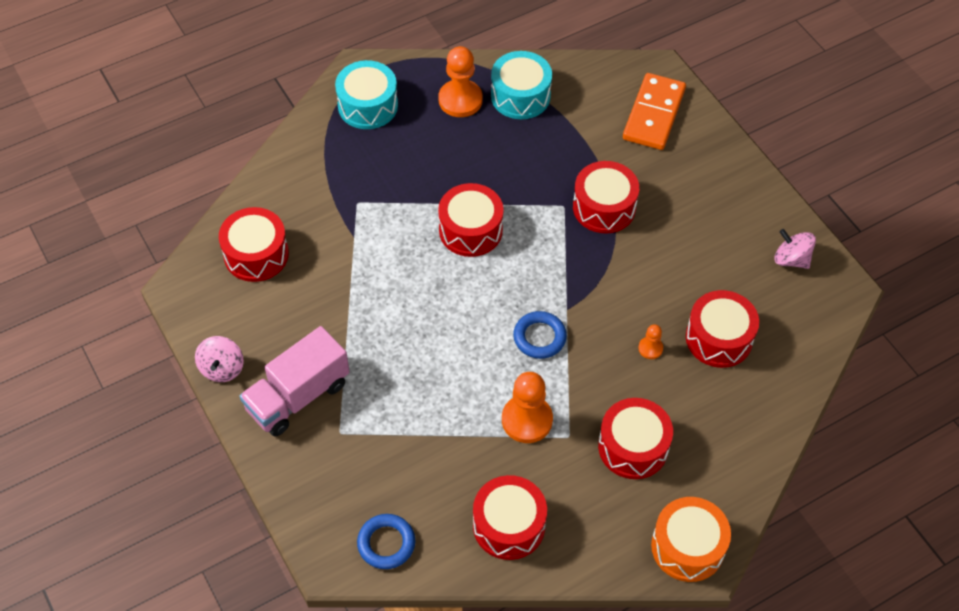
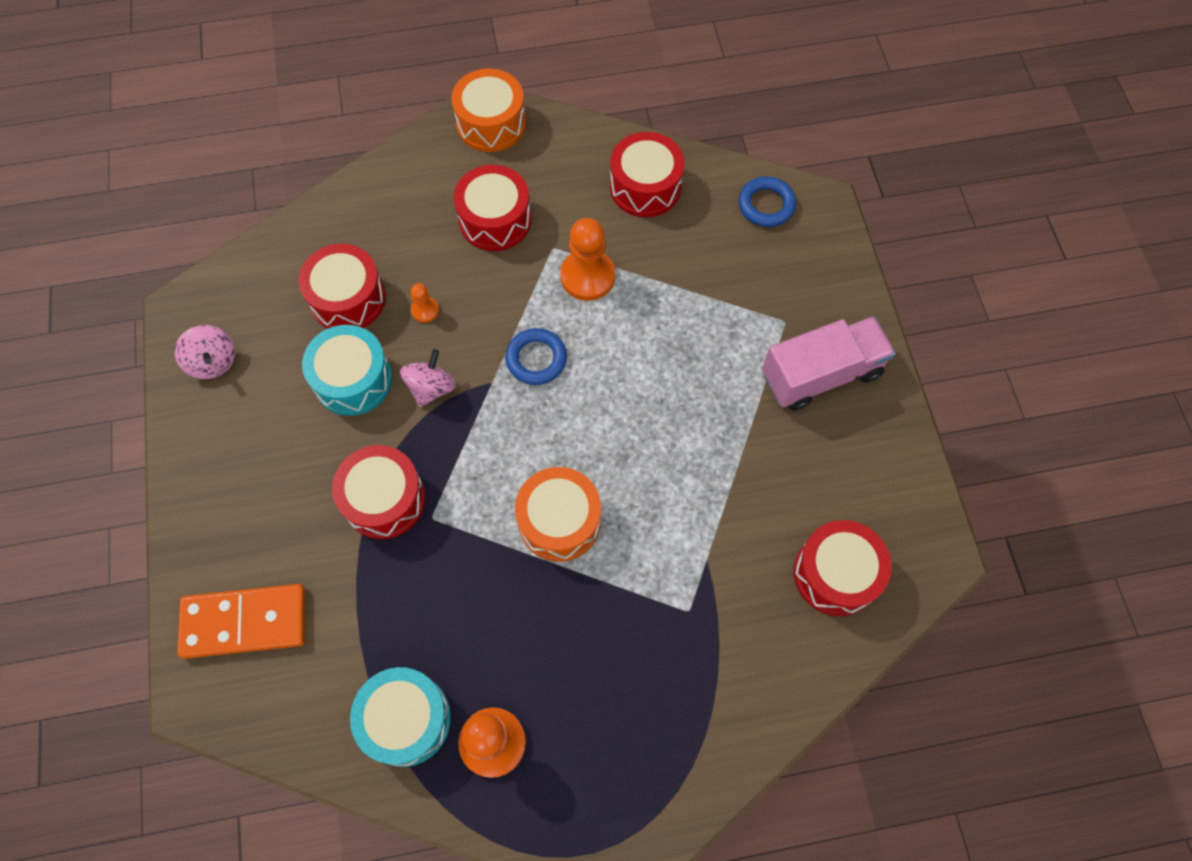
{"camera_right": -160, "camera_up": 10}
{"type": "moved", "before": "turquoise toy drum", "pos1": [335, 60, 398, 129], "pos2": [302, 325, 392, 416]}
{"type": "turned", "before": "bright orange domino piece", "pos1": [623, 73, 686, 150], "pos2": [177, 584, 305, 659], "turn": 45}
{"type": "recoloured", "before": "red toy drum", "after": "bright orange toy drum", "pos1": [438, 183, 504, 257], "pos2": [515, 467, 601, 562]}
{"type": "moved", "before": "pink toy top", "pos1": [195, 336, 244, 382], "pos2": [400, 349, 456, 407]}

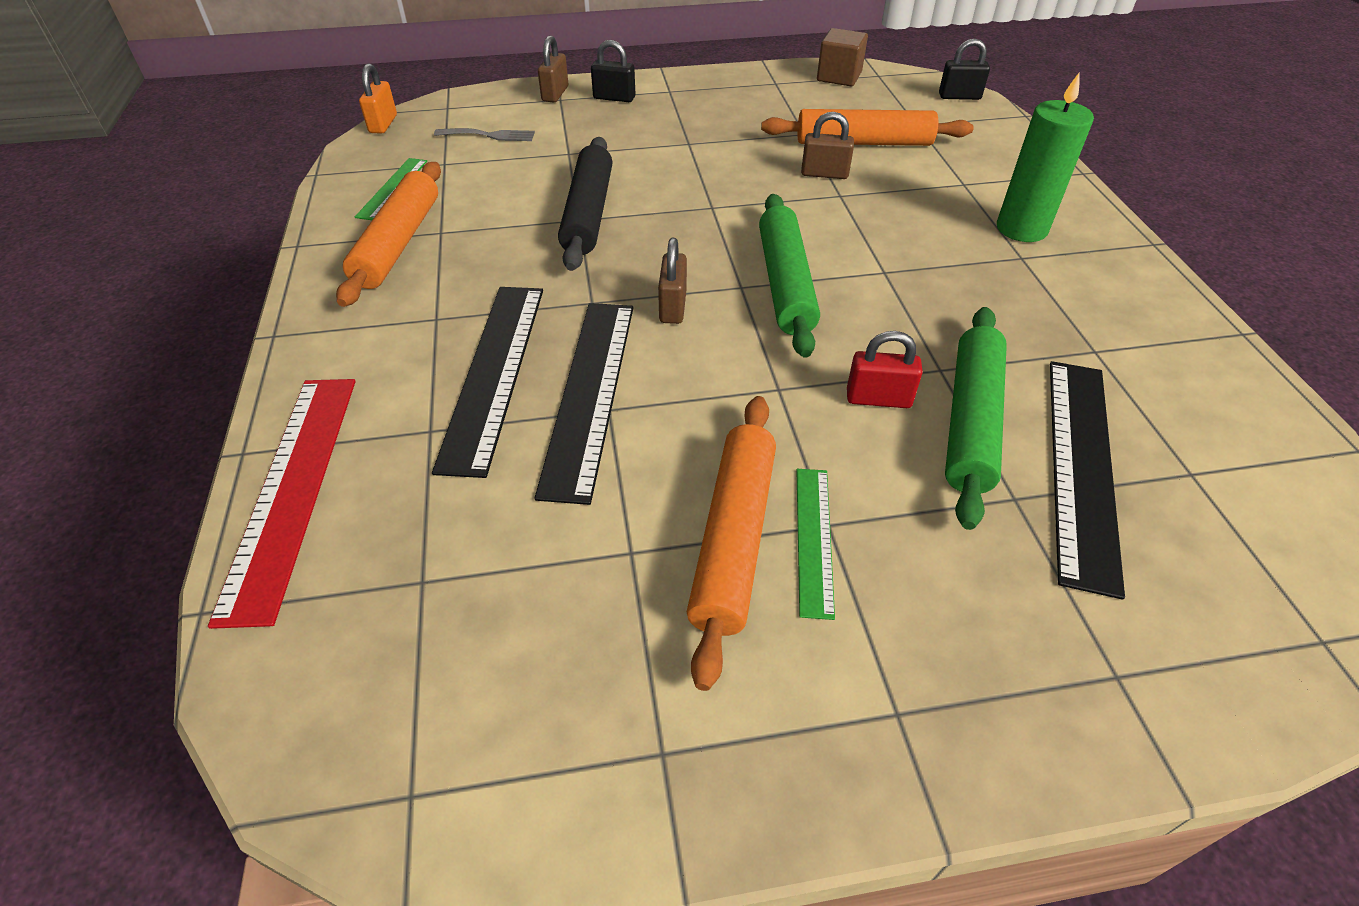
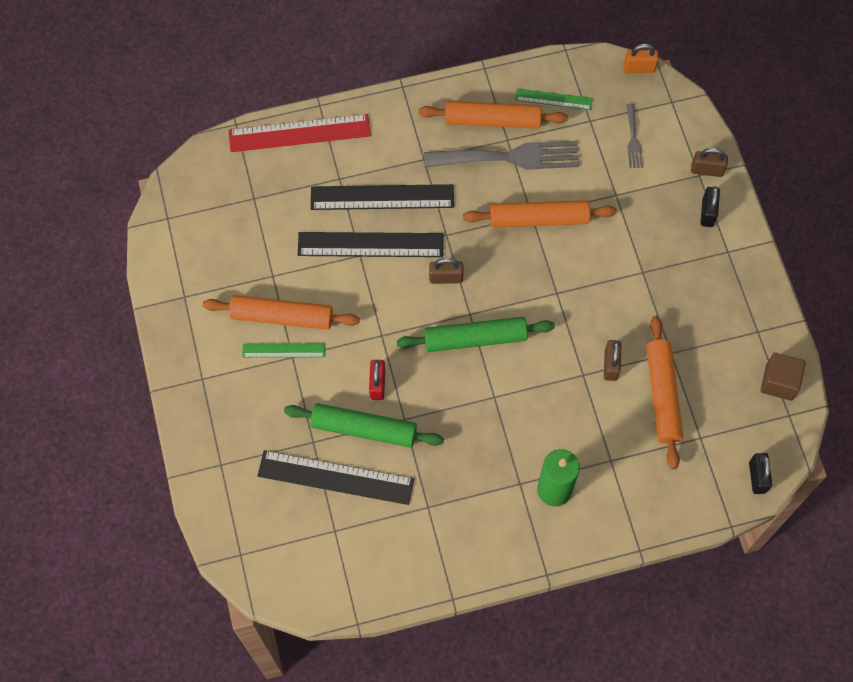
{"camera_right": 85, "camera_up": 20}
{"type": "recoloured", "before": "jet-black pastry roller", "after": "bright orange pastry roller", "pos1": [558, 137, 612, 271], "pos2": [463, 200, 617, 228]}
{"type": "added", "after": "gray fork", "pos2": [424, 141, 579, 170]}

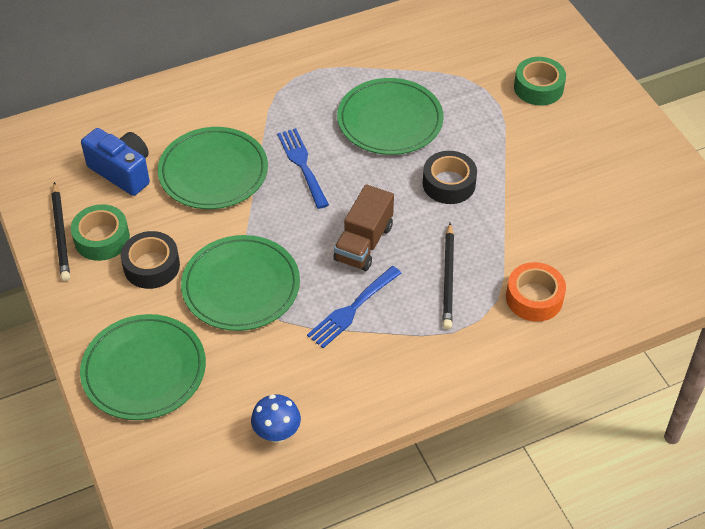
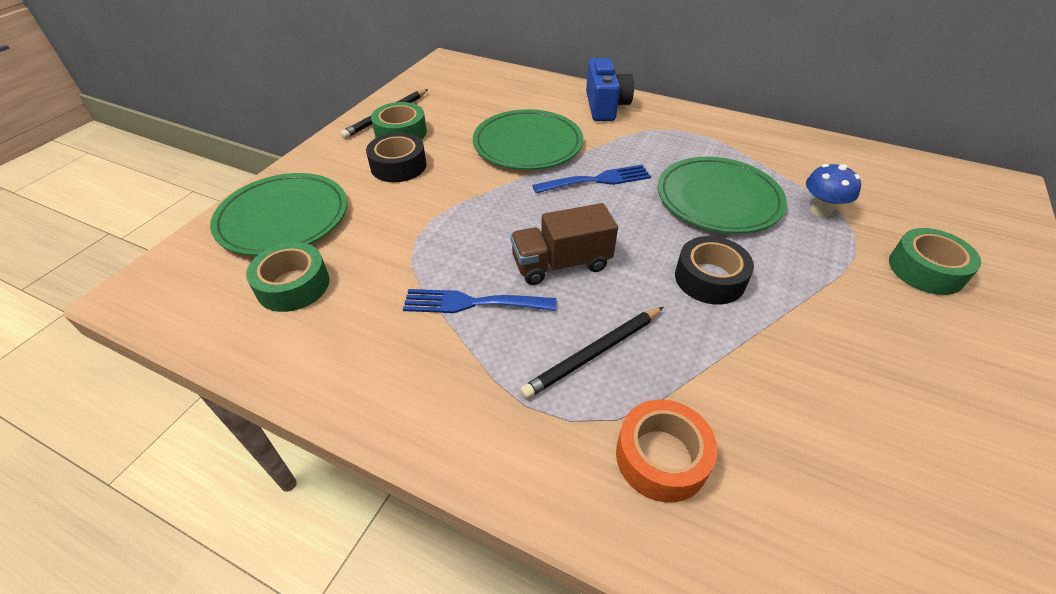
{"camera_right": 50, "camera_up": -5}
{"type": "moved", "before": "royal blue camera", "pos1": [81, 128, 150, 196], "pos2": [586, 58, 634, 121]}
{"type": "turned", "before": "royal blue fork", "pos1": [277, 128, 329, 209], "pos2": [532, 165, 651, 193], "turn": 45}
{"type": "removed", "before": "leaf-green flat dish", "pos1": [181, 235, 300, 331]}
{"type": "moved", "before": "royal blue mushroom", "pos1": [251, 394, 301, 443], "pos2": [806, 164, 861, 217]}
{"type": "added", "after": "leaf-green sticky tape", "pos2": [246, 242, 329, 312]}

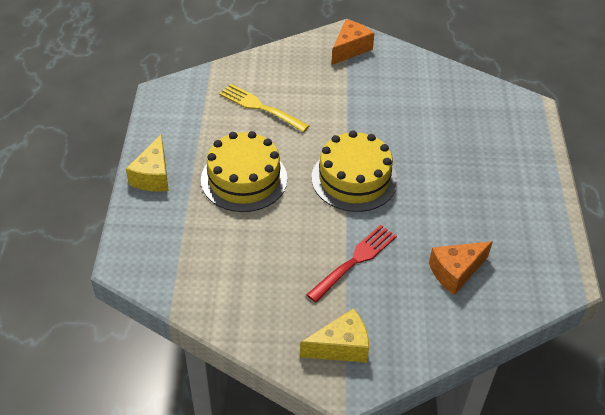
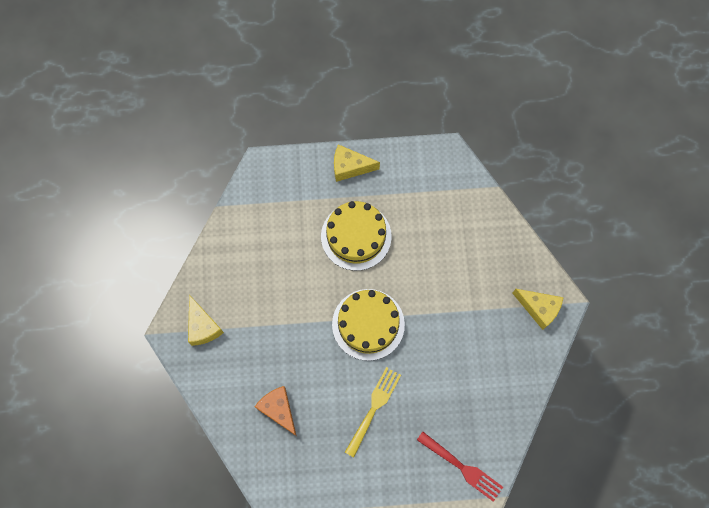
{"camera_right": 85, "camera_up": 25}
{"type": "recoloured", "before": "bright orange cheese wedge", "after": "golden cheese wedge", "pos1": [332, 19, 375, 65], "pos2": [512, 289, 564, 330]}
{"type": "moved", "before": "golden fork", "pos1": [219, 84, 309, 132], "pos2": [345, 367, 401, 457]}
{"type": "moved", "before": "red fork", "pos1": [306, 225, 397, 303], "pos2": [417, 432, 503, 502]}

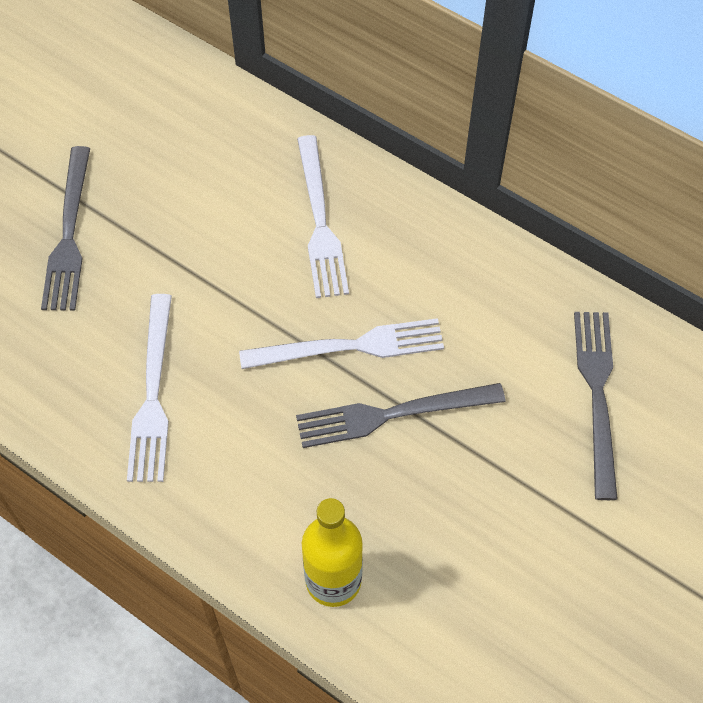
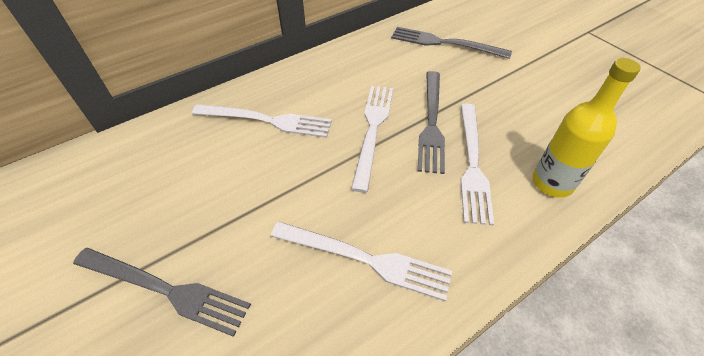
{"camera_right": -70, "camera_up": -10}
{"type": "added", "after": "white fork", "pos2": [461, 103, 494, 225]}

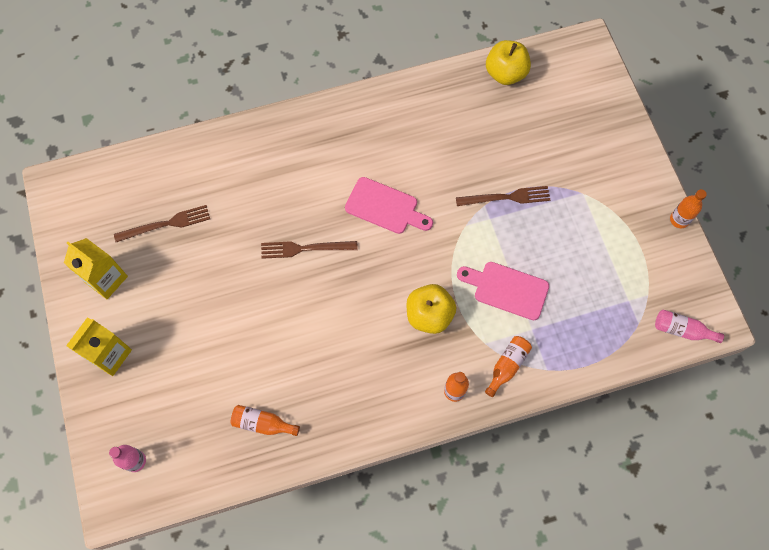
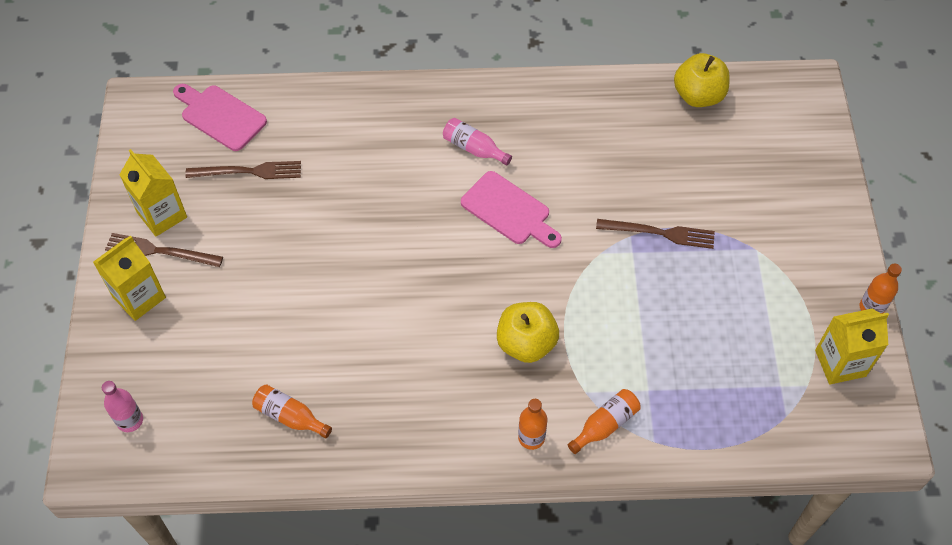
{"camera_right": 15, "camera_up": -10}
{"type": "moved", "before": "dark brown fork", "pos1": [261, 241, 358, 259], "pos2": [105, 233, 223, 267]}
{"type": "moved", "before": "pink bread board", "pos1": [457, 262, 549, 320], "pos2": [173, 84, 267, 151]}
{"type": "moved", "before": "pink flask", "pos1": [655, 310, 724, 343], "pos2": [443, 118, 512, 165]}
{"type": "added", "after": "golden carton", "pos2": [815, 309, 889, 384]}

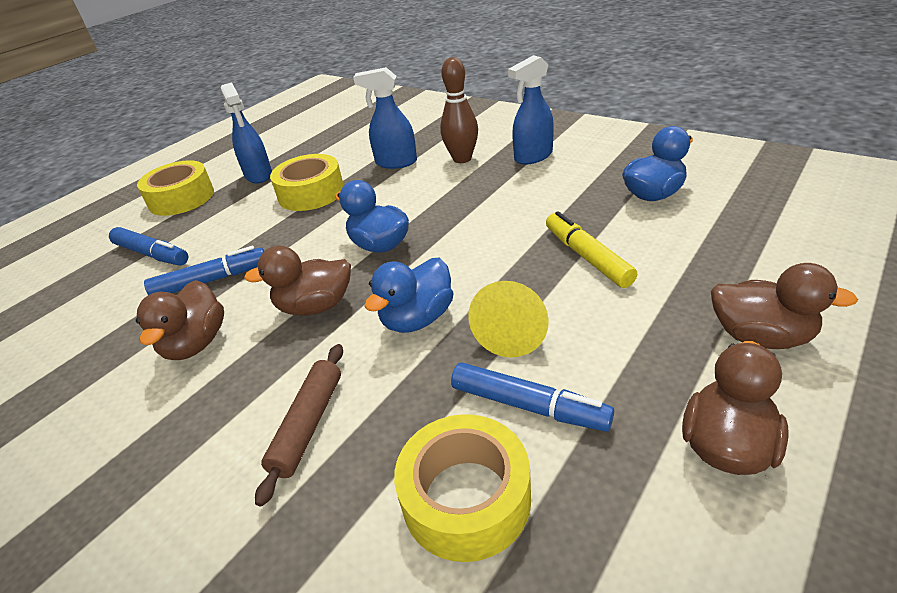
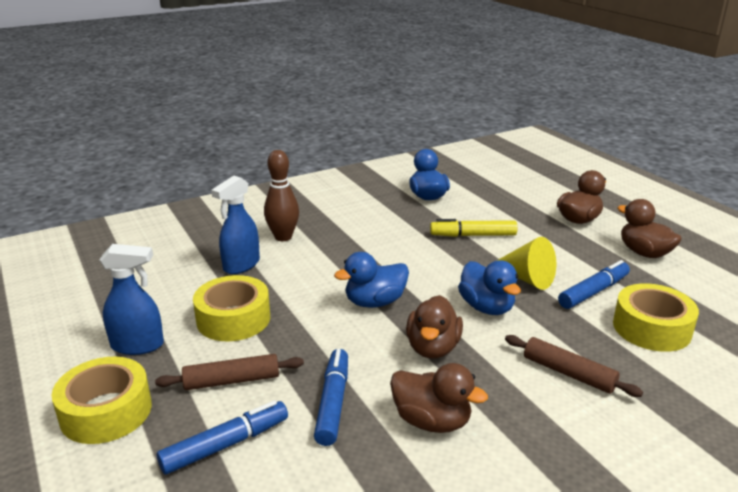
{"camera_right": -70, "camera_up": -10}
{"type": "removed", "before": "royal blue spray bottle", "pos1": [508, 55, 554, 165]}
{"type": "added", "after": "dark brown pastry roller", "pos2": [155, 354, 304, 390]}

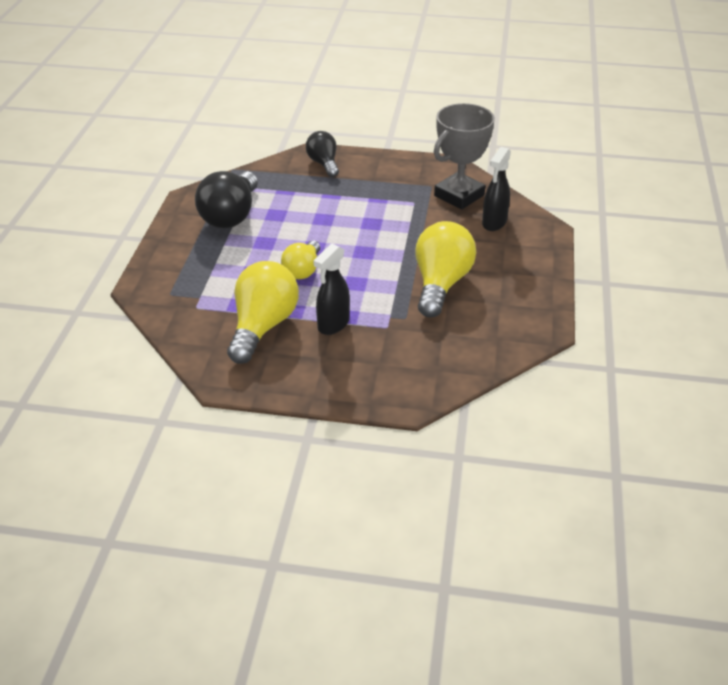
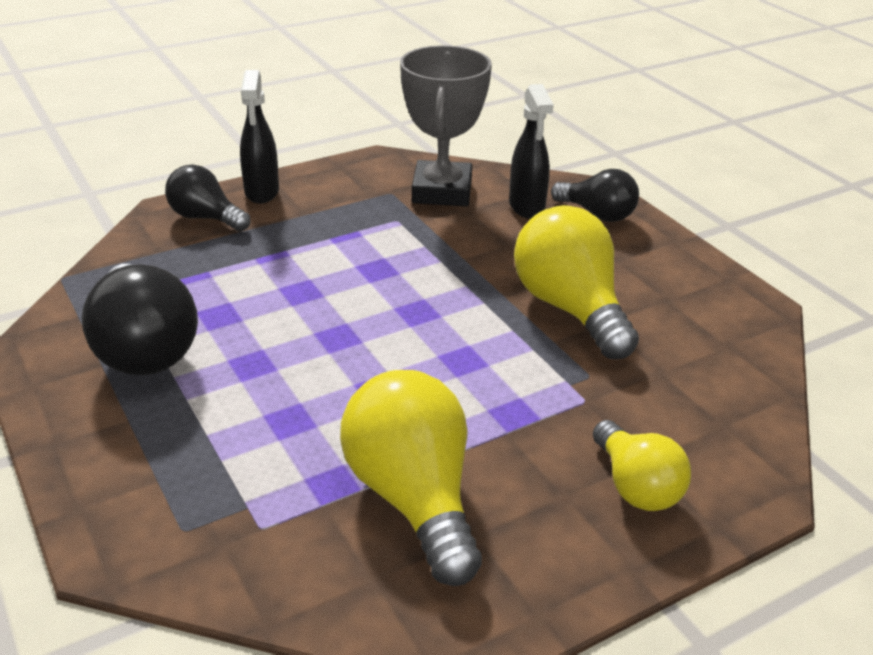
{"camera_right": -40, "camera_up": -5}
{"type": "moved", "before": "golden light bulb", "pos1": [281, 240, 320, 279], "pos2": [593, 420, 691, 511]}
{"type": "moved", "before": "jet-black spray bottle", "pos1": [313, 244, 350, 335], "pos2": [240, 70, 279, 204]}
{"type": "added", "after": "jet-black light bulb", "pos2": [551, 169, 639, 222]}

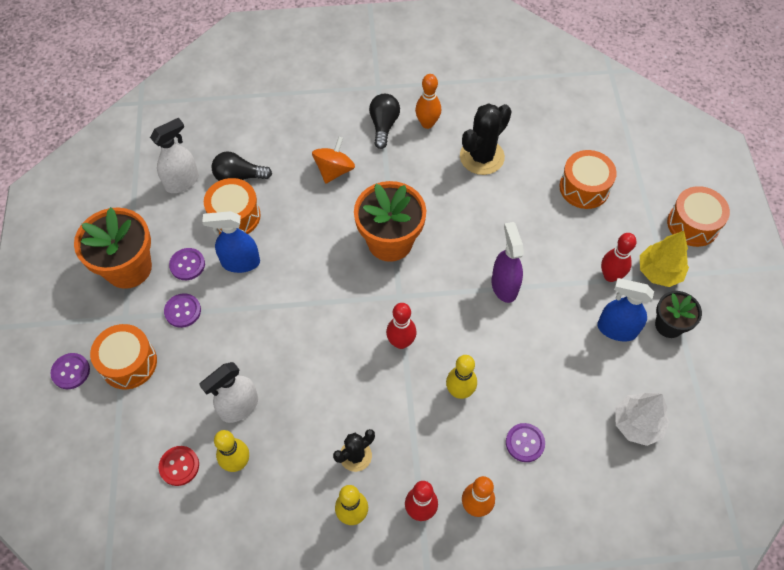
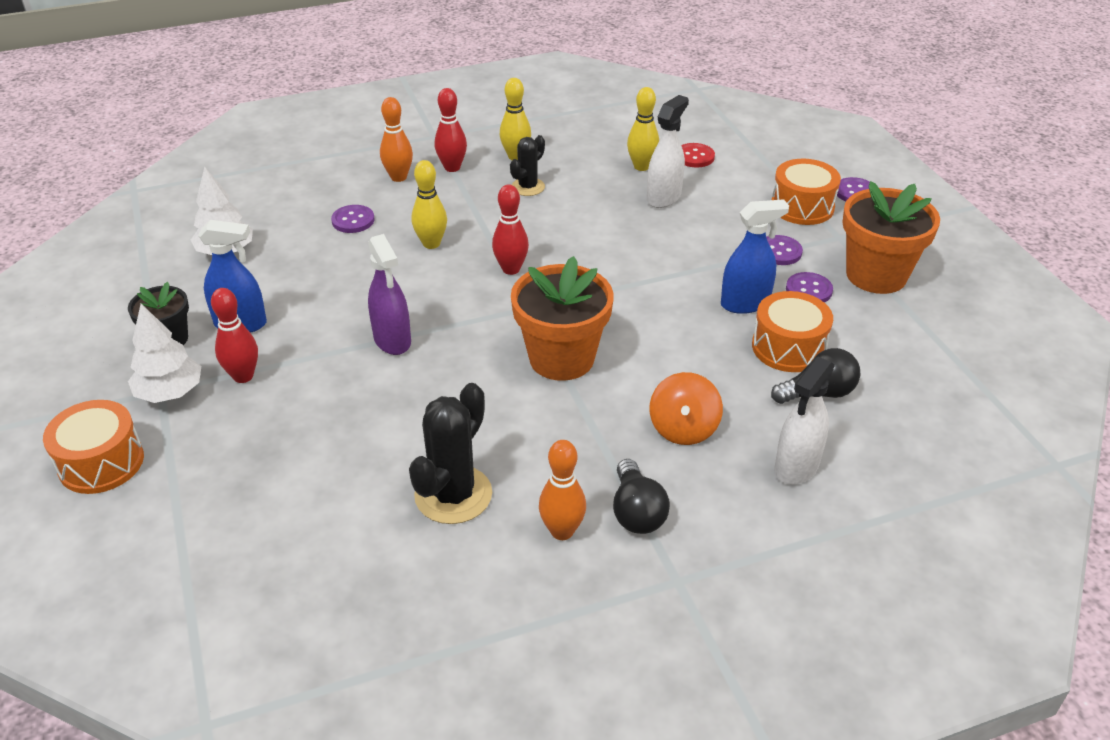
{"camera_right": 165, "camera_up": -20}
{"type": "moved", "before": "white spray bottle", "pos1": [150, 118, 199, 193], "pos2": [774, 357, 835, 485]}
{"type": "removed", "before": "bright orange toy drum", "pos1": [559, 150, 617, 209]}
{"type": "recoloured", "before": "golden tree", "after": "white tree", "pos1": [640, 231, 689, 287], "pos2": [128, 304, 201, 403]}

